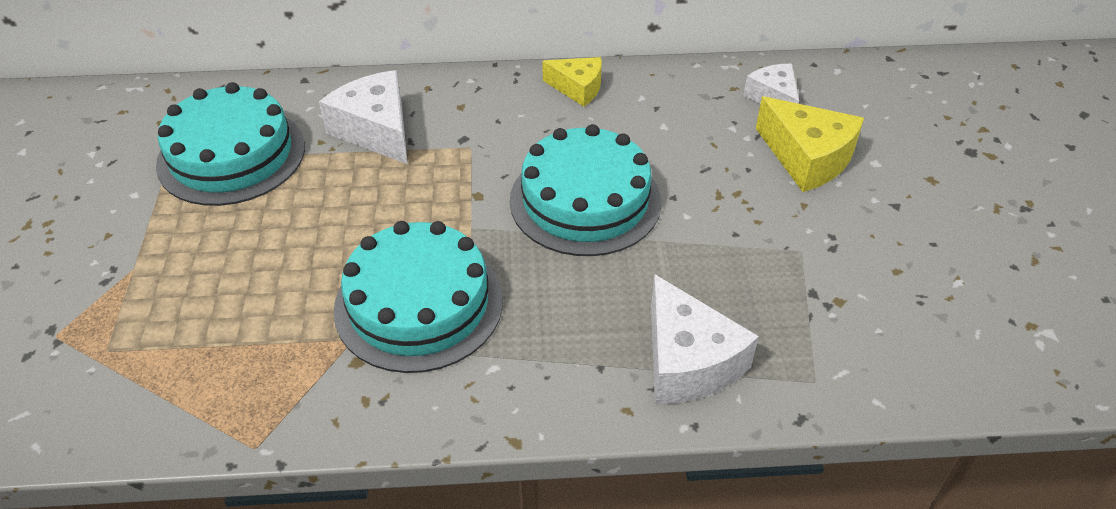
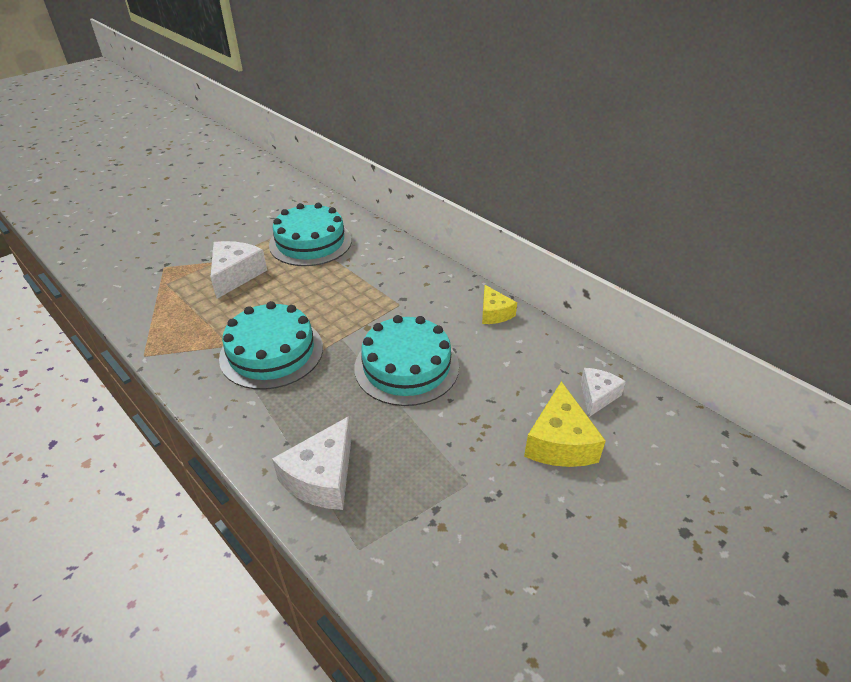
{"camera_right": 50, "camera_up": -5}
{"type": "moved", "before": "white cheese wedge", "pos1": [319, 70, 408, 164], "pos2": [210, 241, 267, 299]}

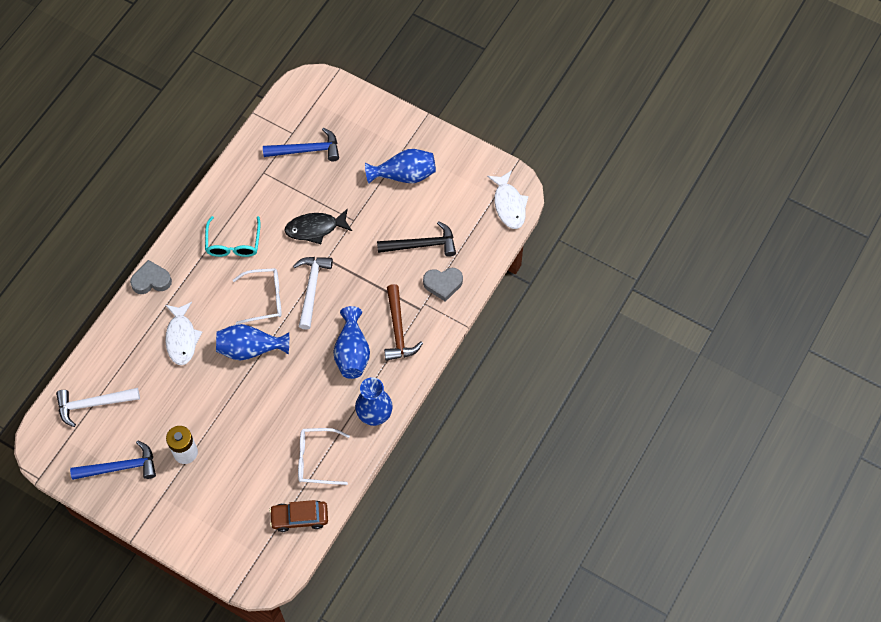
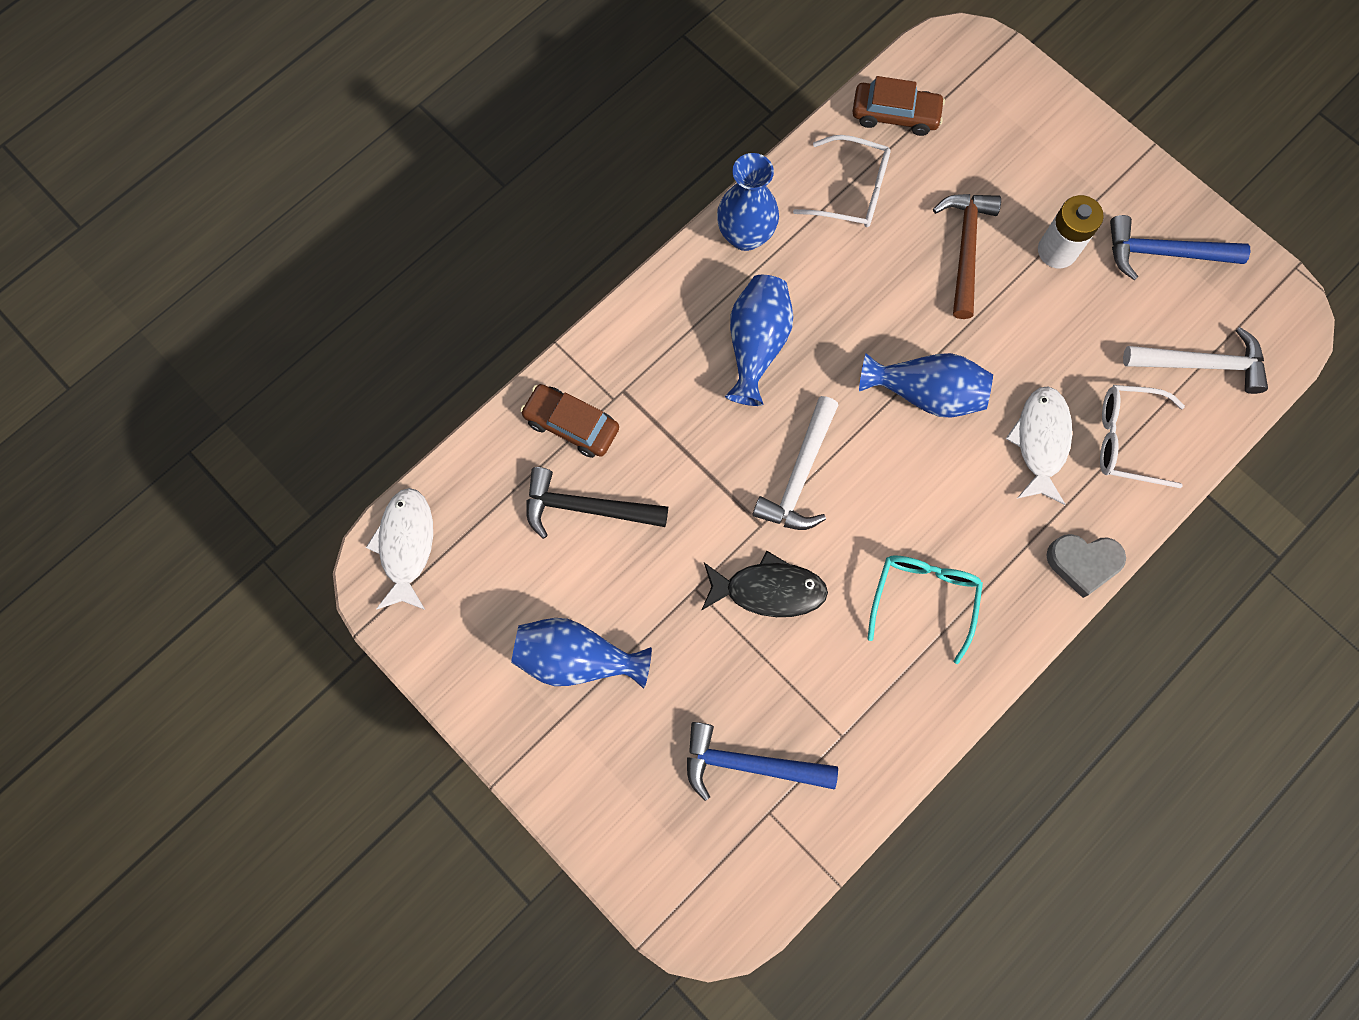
{"camera_right": -165, "camera_up": 10}
{"type": "moved", "before": "white glasses", "pos1": [233, 268, 282, 324], "pos2": [1100, 385, 1185, 488]}
{"type": "replaced", "before": "gray love heart", "after": "dark brown automobile", "pos1": [423, 268, 463, 302], "pos2": [520, 384, 619, 458]}
{"type": "moved", "before": "dark brown carpenter's hammer", "pos1": [384, 284, 423, 361], "pos2": [933, 194, 1001, 319]}

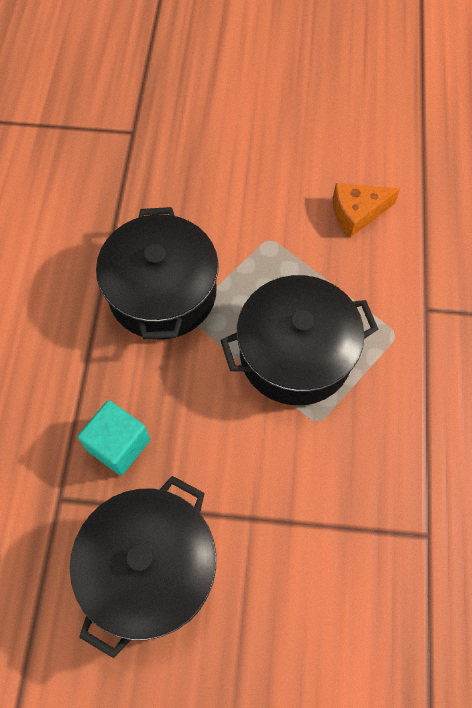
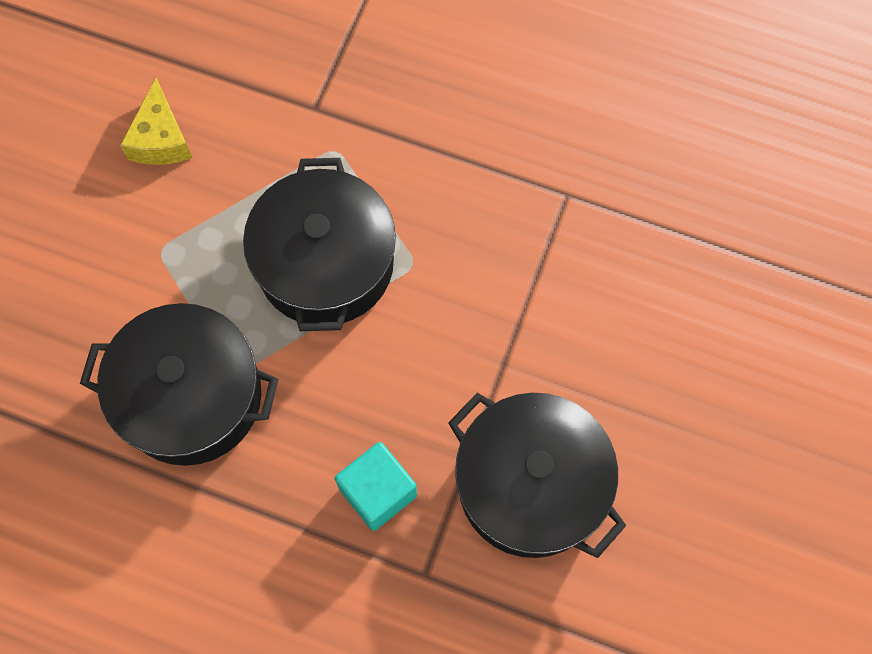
{"camera_right": -75, "camera_up": 5}
{"type": "recoloured", "before": "bright orange cheese wedge", "after": "golden cheese wedge", "pos1": [333, 183, 400, 238], "pos2": [120, 78, 192, 165]}

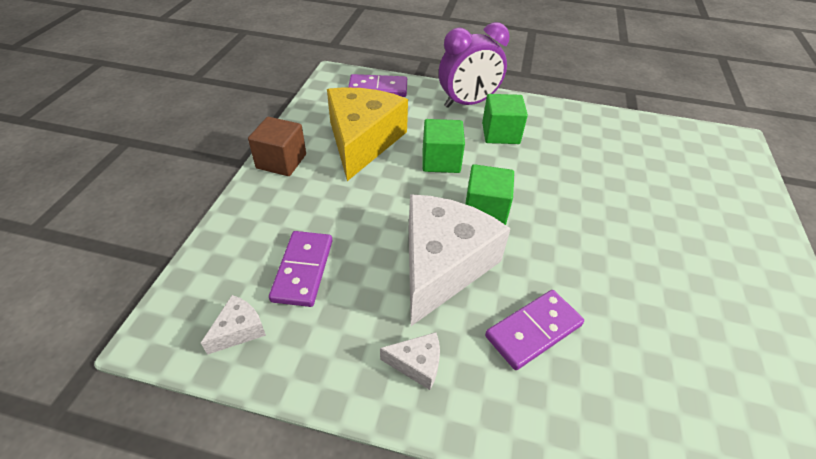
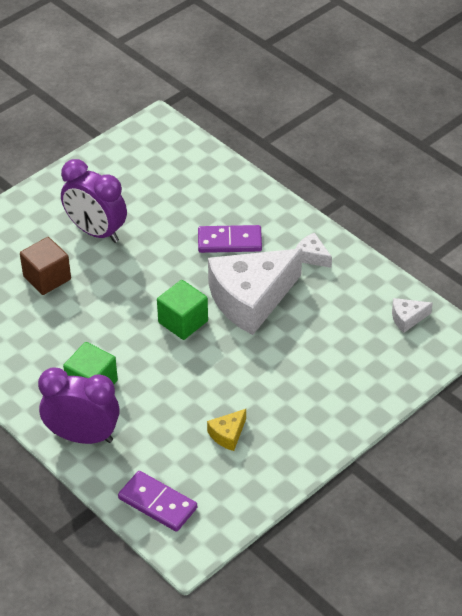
{"camera_right": -145, "camera_up": 0}
{"type": "resized", "before": "golden cheese wedge", "pos1": [327, 87, 408, 181], "pos2": [207, 409, 246, 451], "scale": 0.41}
{"type": "moved", "before": "dark brown block", "pos1": [248, 117, 306, 176], "pos2": [20, 237, 71, 295]}
{"type": "removed", "before": "leaf-green block", "pos1": [423, 119, 465, 173]}
{"type": "removed", "before": "violet domino piece", "pos1": [269, 231, 332, 307]}
{"type": "added", "after": "violet bedside clock", "pos2": [61, 159, 127, 243]}

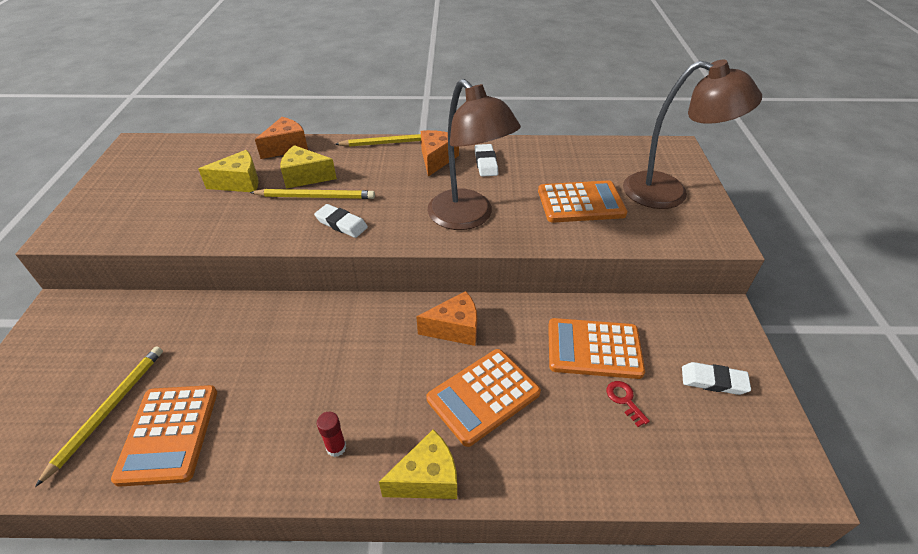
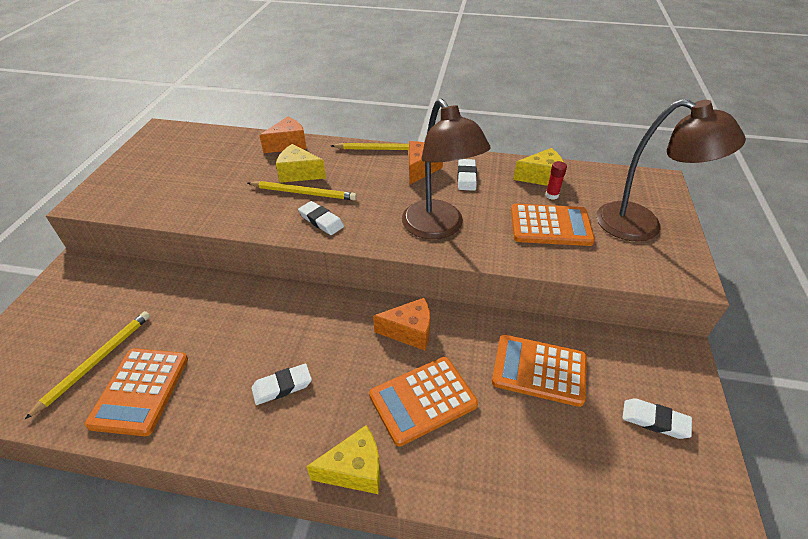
{"camera_right": 10, "camera_up": 0}
{"type": "moved", "before": "golden cheese wedge", "pos1": [198, 150, 259, 192], "pos2": [513, 148, 564, 186]}
{"type": "removed", "before": "red door key", "pos1": [607, 381, 650, 427]}
{"type": "moved", "before": "red stick of glue", "pos1": [317, 412, 346, 457], "pos2": [545, 161, 567, 200]}
{"type": "added", "after": "white gum eraser", "pos2": [251, 364, 312, 405]}

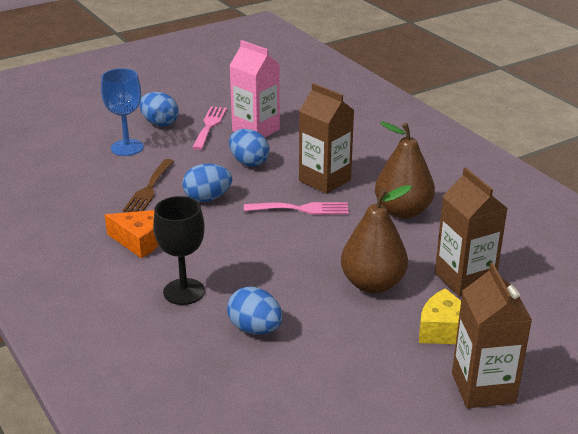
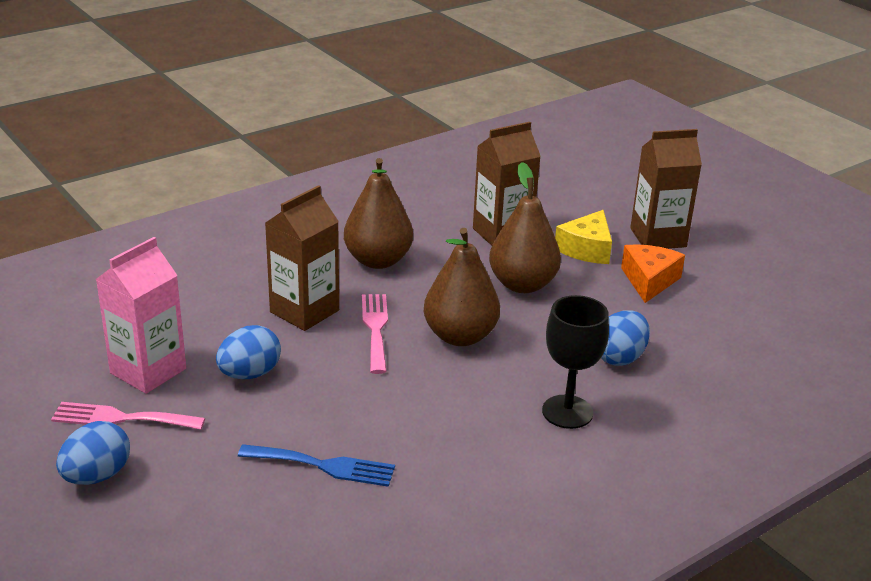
{"camera_right": -95, "camera_up": 0}
{"type": "removed", "before": "royal blue chalice", "pos1": [101, 68, 144, 156]}
{"type": "recoloured", "before": "dark brown fork", "after": "royal blue fork", "pos1": [123, 159, 174, 212], "pos2": [238, 444, 395, 487]}
{"type": "removed", "before": "royal blue egg shape", "pos1": [182, 164, 232, 202]}
{"type": "moved", "before": "bright orange cheese wedge", "pos1": [105, 210, 159, 259], "pos2": [621, 244, 685, 303]}
{"type": "added", "after": "dark brown toy pear", "pos2": [424, 228, 500, 346]}

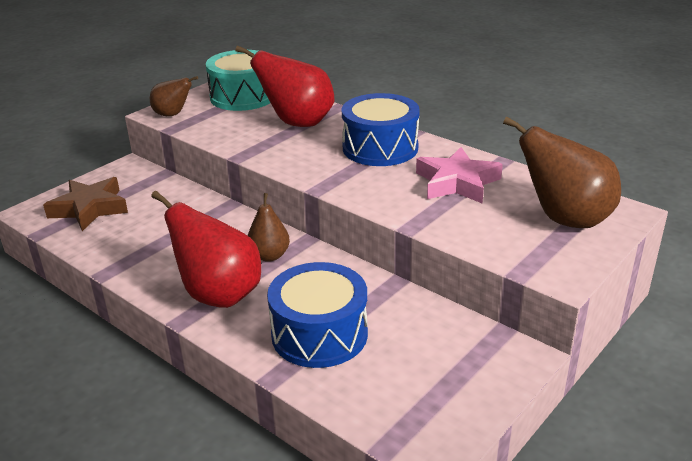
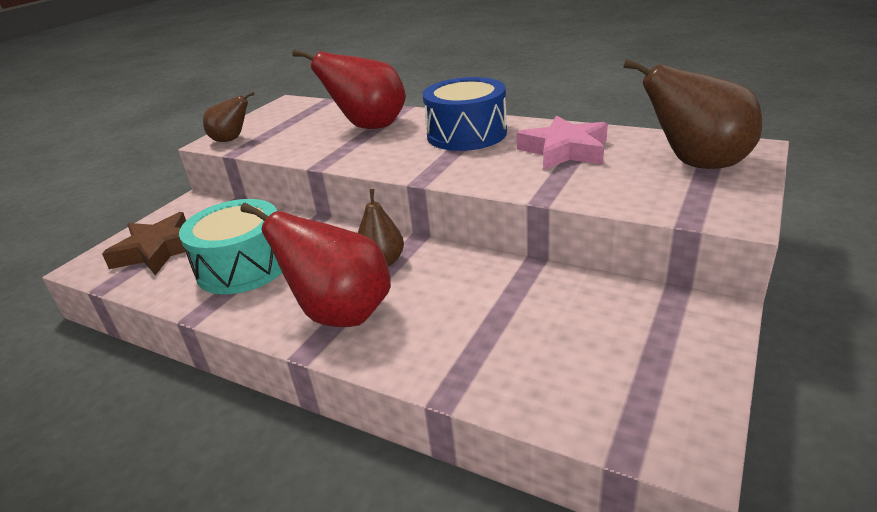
{"camera_right": -10, "camera_up": 0}
{"type": "moved", "before": "turquoise toy drum", "pos1": [206, 50, 270, 111], "pos2": [179, 199, 282, 294]}
{"type": "removed", "before": "royal blue toy drum", "pos1": [267, 262, 368, 368]}

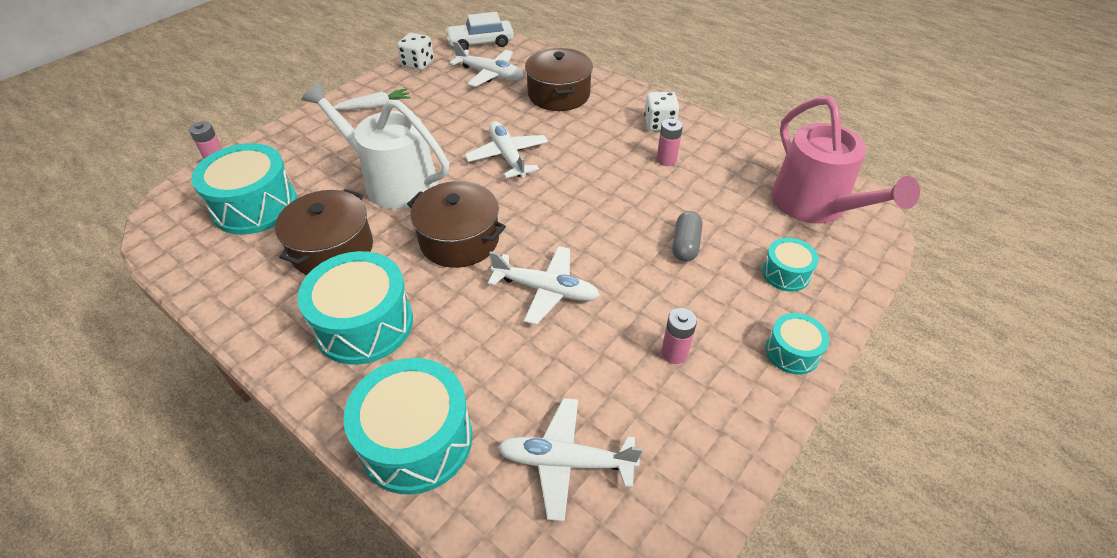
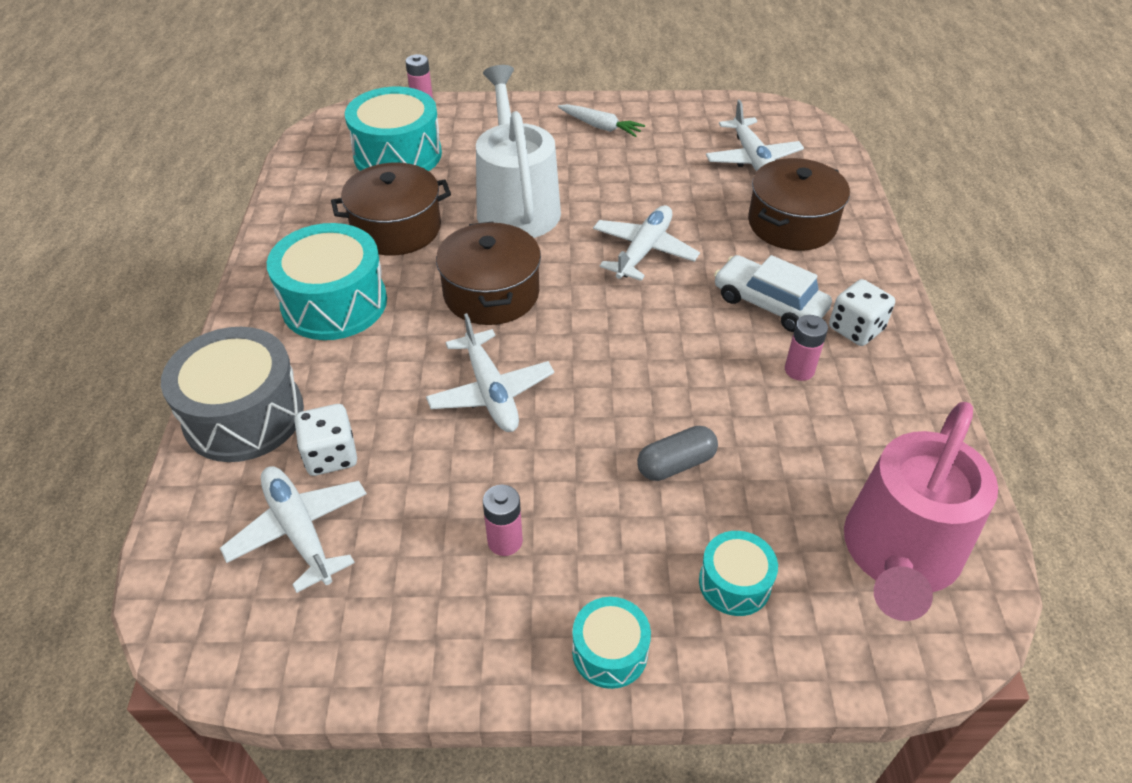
{"camera_right": 50, "camera_up": 0}
{"type": "moved", "before": "white automobile", "pos1": [445, 12, 514, 50], "pos2": [714, 255, 832, 332]}
{"type": "moved", "before": "white die", "pos1": [397, 33, 434, 70], "pos2": [294, 404, 357, 476]}
{"type": "recoloured", "before": "turquoise toy drum", "after": "gray toy drum", "pos1": [343, 358, 472, 494], "pos2": [161, 327, 304, 462]}

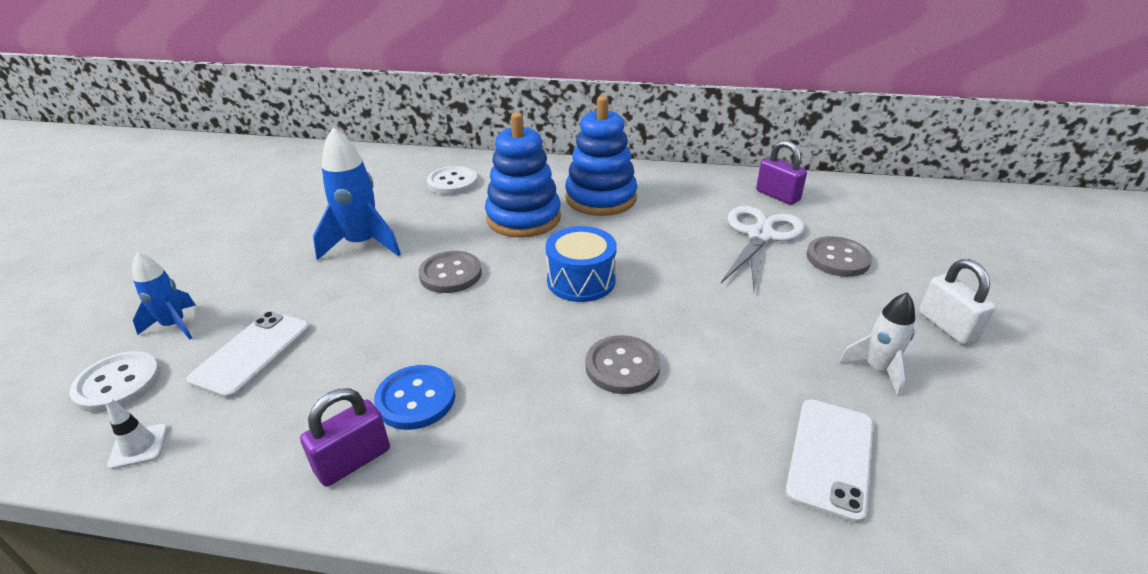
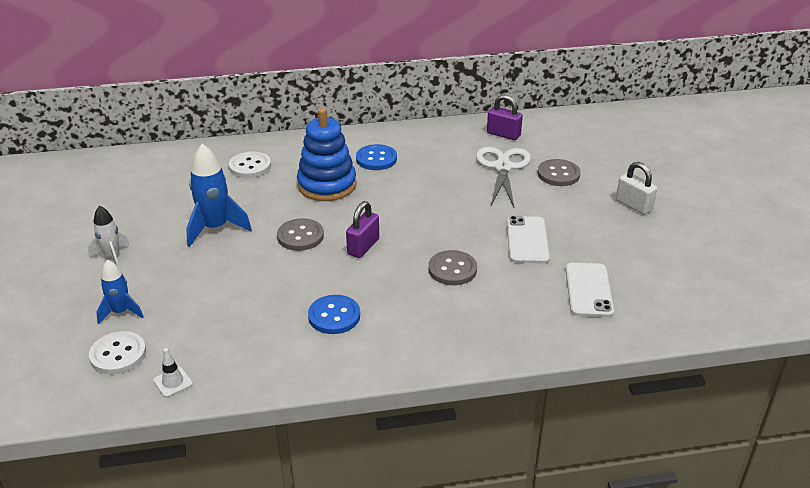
{"camera_right": -20, "camera_up": 0}
{"type": "replaced", "before": "royal blue stacking rings", "after": "royal blue sewing button", "pos1": [565, 96, 638, 216], "pos2": [356, 144, 397, 170]}
{"type": "removed", "before": "royal blue toy drum", "pos1": [545, 226, 617, 302]}
{"type": "moved", "before": "white toy rocket", "pos1": [839, 292, 915, 396], "pos2": [88, 205, 129, 269]}
{"type": "moved", "before": "white smartphone", "pos1": [187, 311, 310, 399], "pos2": [507, 216, 550, 264]}
{"type": "moved", "before": "violet padlock", "pos1": [300, 388, 390, 487], "pos2": [346, 201, 379, 258]}

